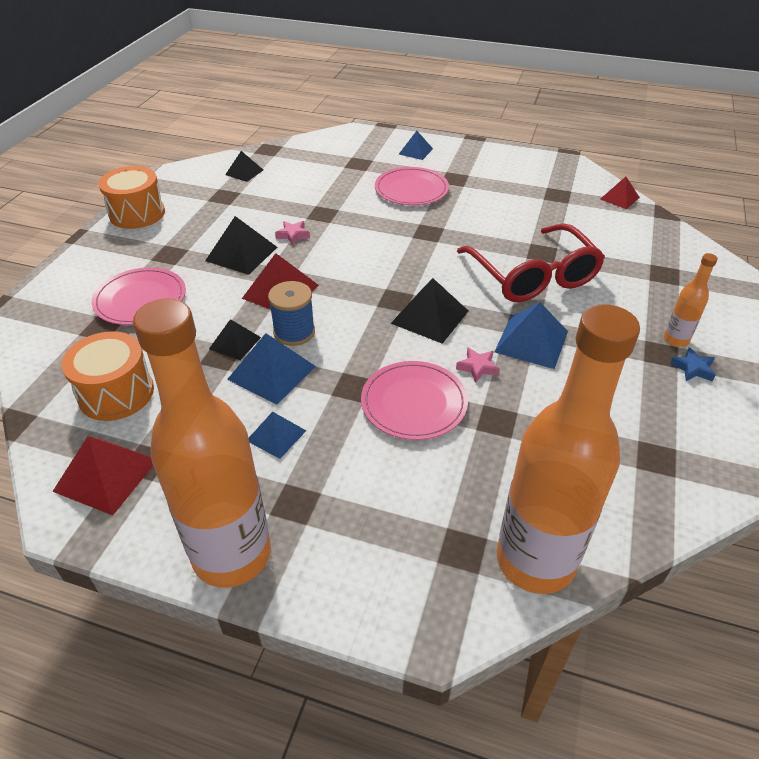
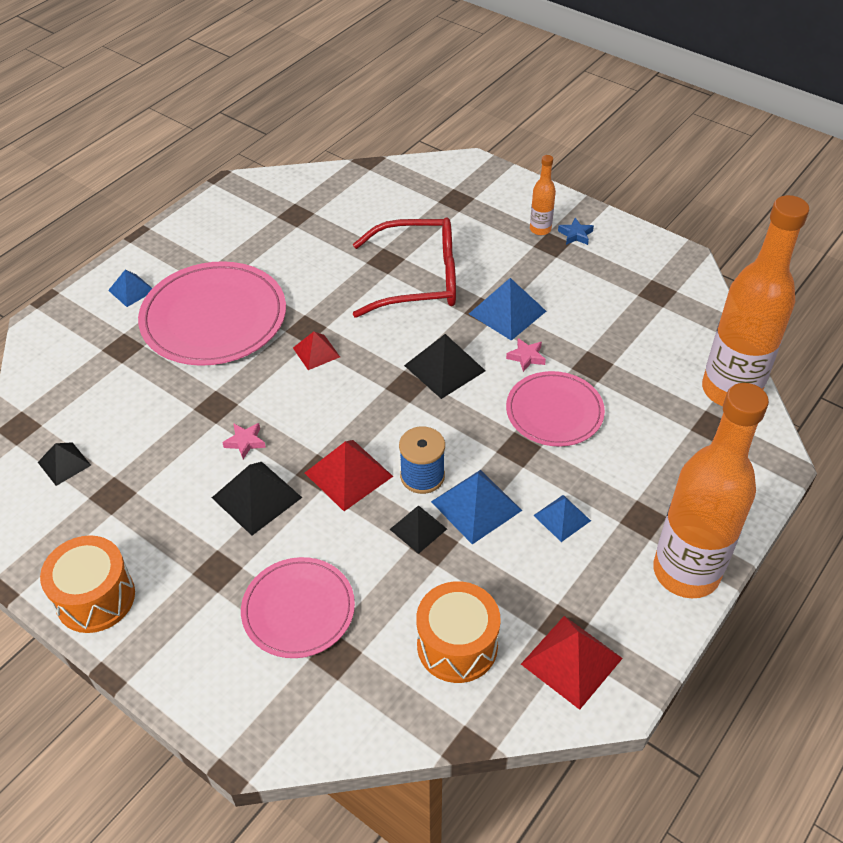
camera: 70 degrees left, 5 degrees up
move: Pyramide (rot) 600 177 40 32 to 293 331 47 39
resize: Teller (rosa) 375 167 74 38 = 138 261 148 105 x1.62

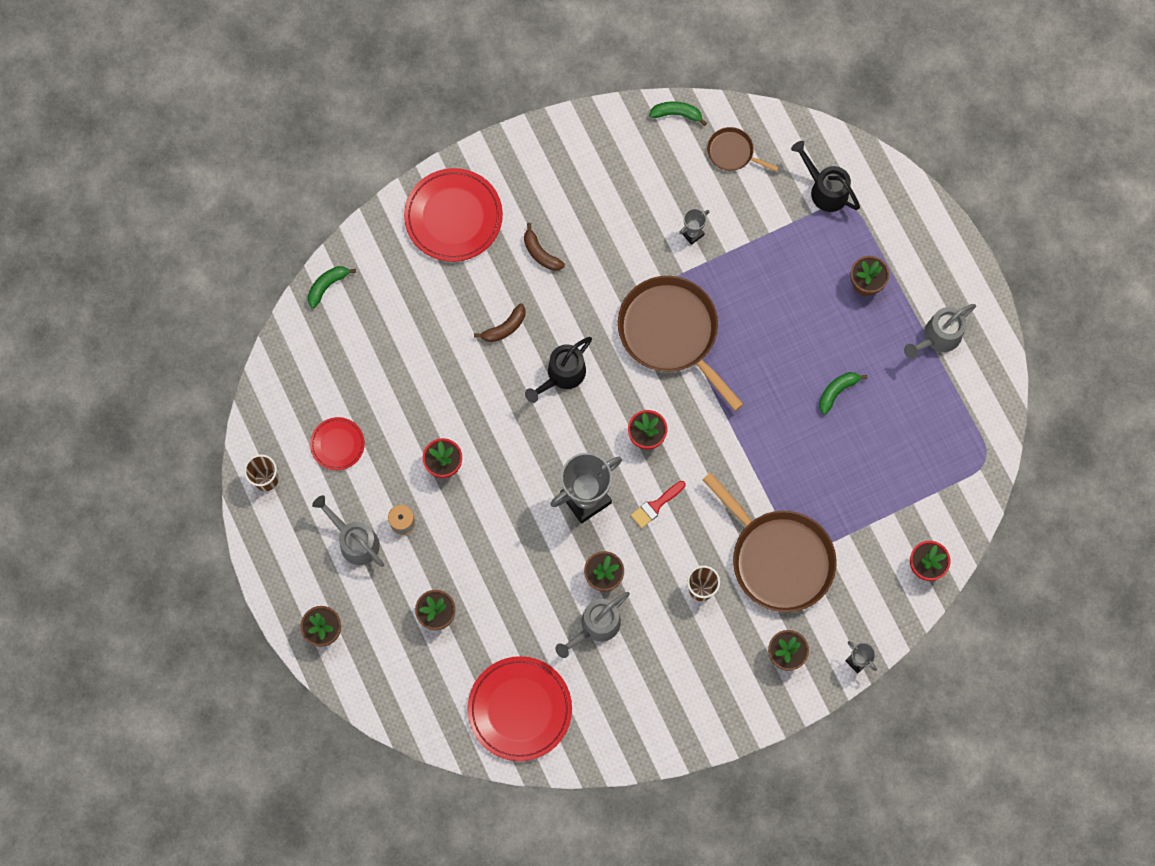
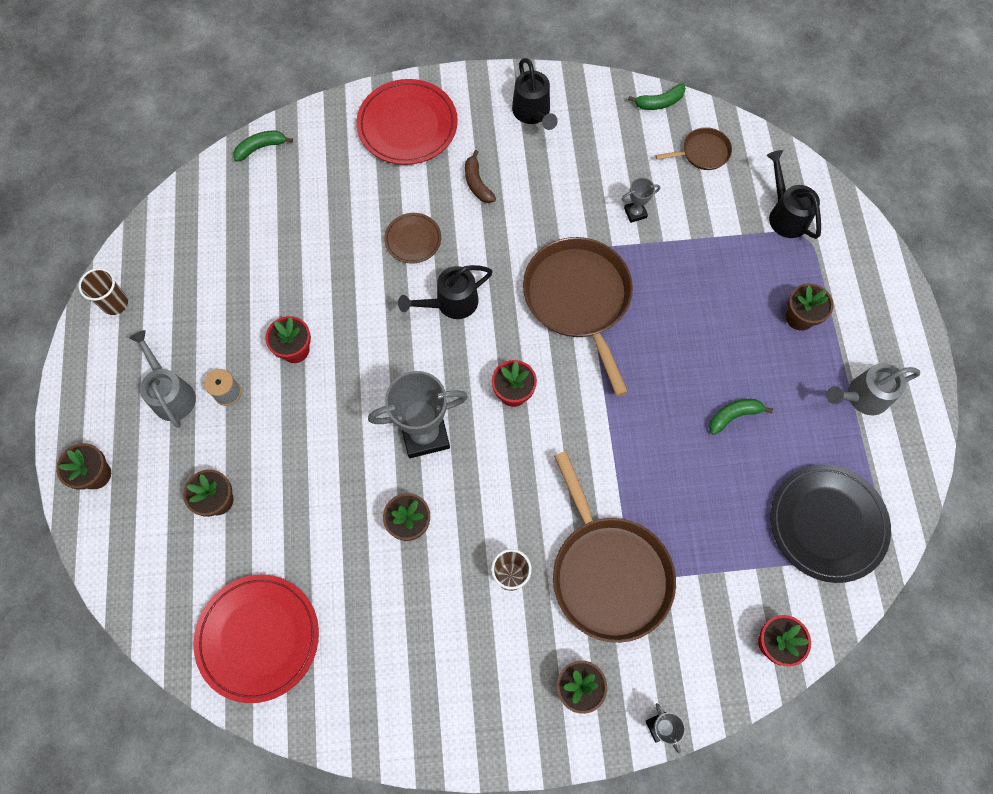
camera: 20 degrees right, 5 degrees down
delete: Teller (rot) 310 417 55 53; Gießkanne (grau) 555 592 75 66; Pinsel (rot) 631 481 55 47
insert: Gießkanne (schwarz) 512 58 46 72; Teller (schwarz) 771 464 120 119
replace: Banane (braun) 474 303 52 39 to Teller (braun) 384 213 57 51
rotate: Banane (grün) 649 101 58 25 = 628 84 58 26 135 degrees clockwise; Pfanne (braun) 707 127 72 45 = 656 127 76 43 120 degrees clockwise

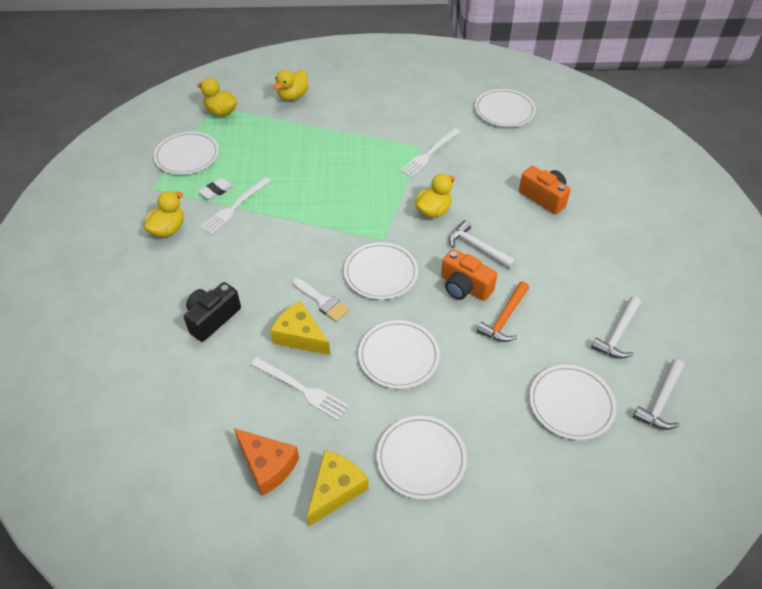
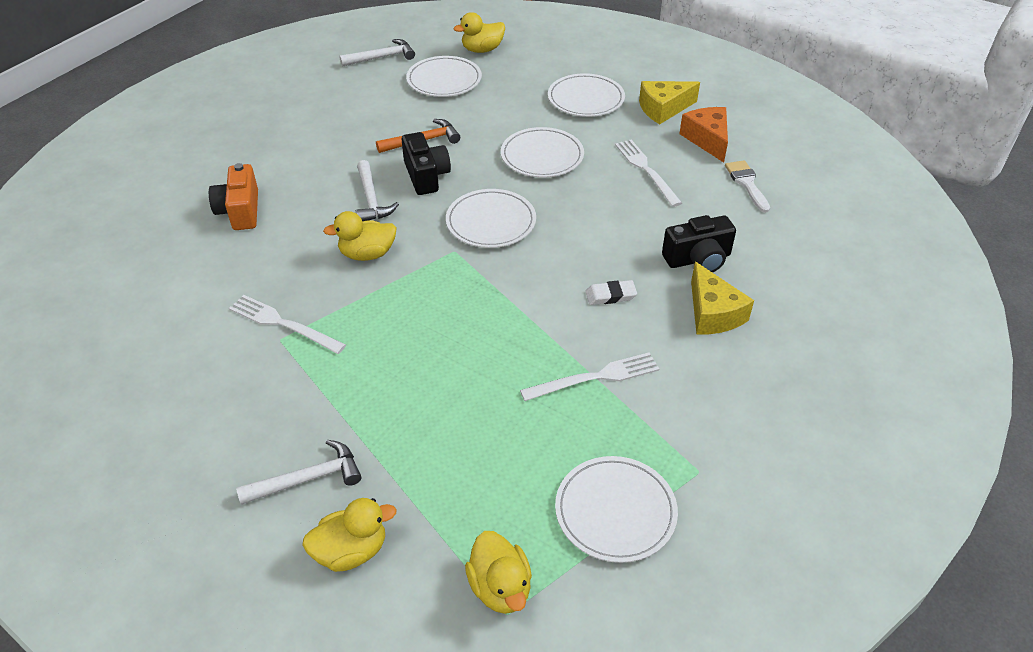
camera: 145 degrees left, 5 degrees down
delete: Teller (weiß) 475 89 61 38
move: Ente (gelb) 144 191 40 46 to 454 12 51 41; Radiergummi (weiß) 199 178 35 22 to 586 280 51 25; Käse (gelb) 270 301 60 54 to 691 262 63 73; Pinsel (weiß) 292 278 58 44 to 725 160 45 53; Hammer (weiß) 591 297 50 62 to 236 440 125 65
recolor: Kamera (orange) 441 249 56 52 to Kamera (schwarz) 402 132 49 63
rotate: Gabel (weiß) 400 128 60 49 = 229 295 117 59 135 degrees counterclockwise

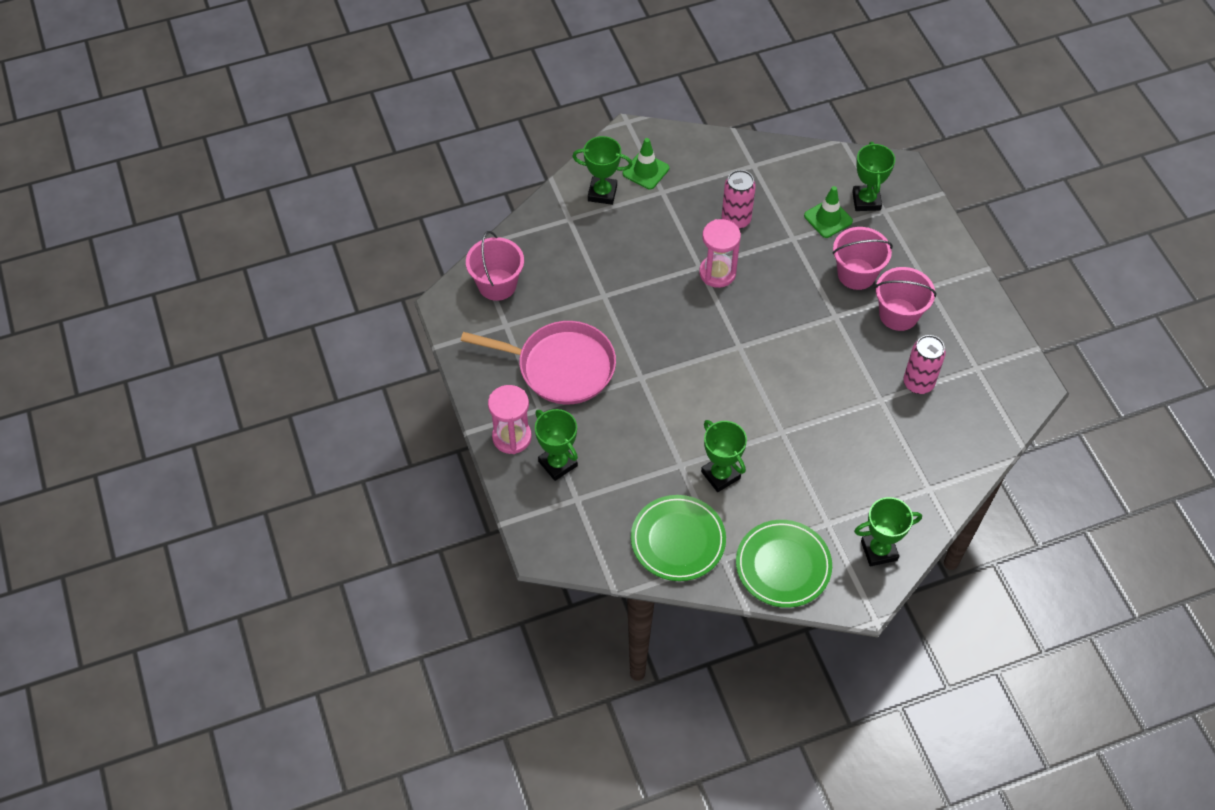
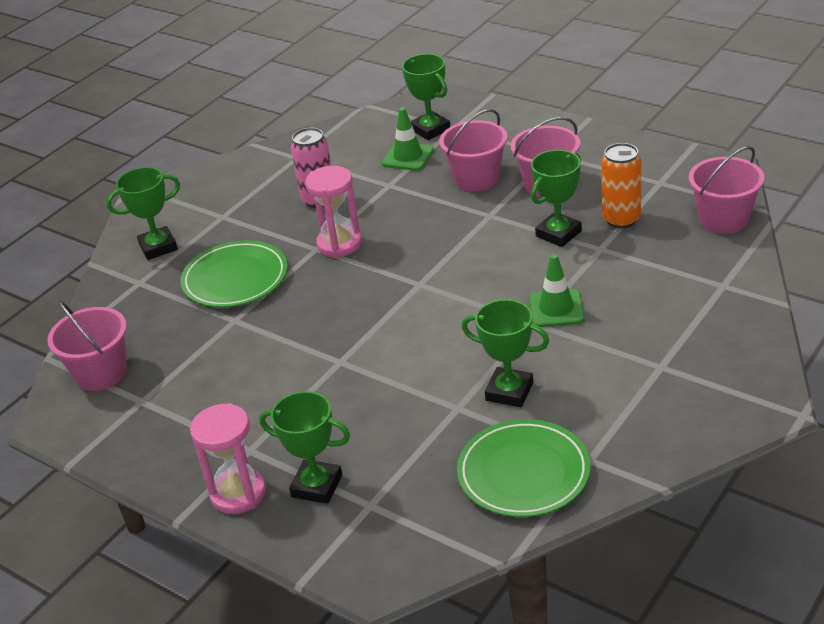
camera: 30 degrees left, 20 degrees down
delete: Pfanne (rosa) 461 321 155 83
insert: Eimer (rosa) 688 146 76 88
move: Leitkegel (grün) 623 138 46 52 to 529 254 56 73; Teller (grün) 736 520 96 88 to 180 240 107 68; Pokal (grün) 854 497 68 69 to 531 150 51 97
recolor: Dose (rosa) 903 335 43 59 to Dose (orange) 601 143 40 85

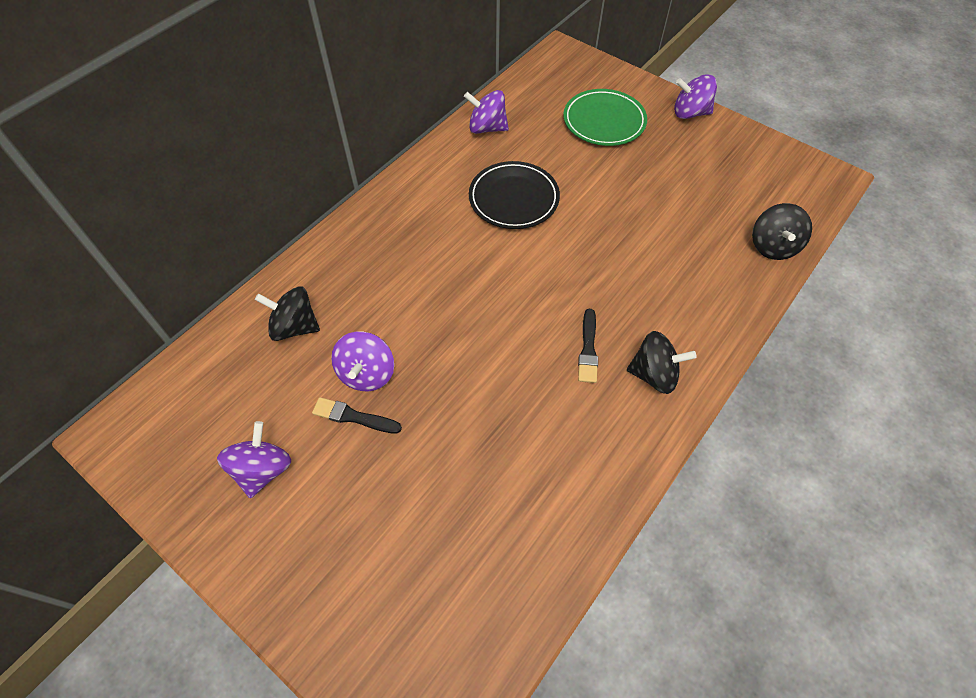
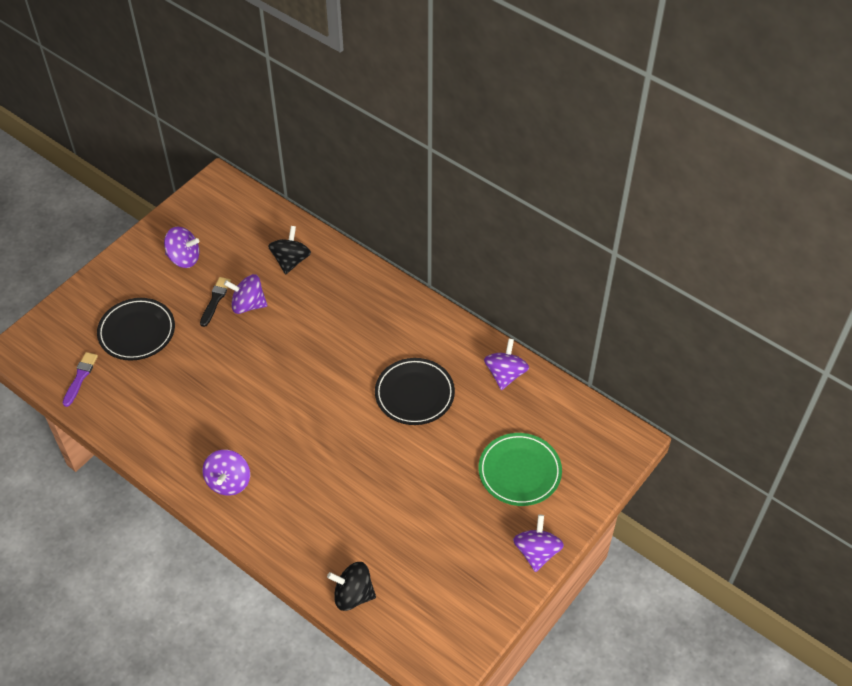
camera: 90 degrees right, 5 degrees down
delete: Pinsel (schwarz) 578 309 20 74
insert: Pinsel (lila) 63 352 35 55; Teller (schwarz) 97 298 78 63
recolor: Kreisel (schwarz) 627 331 70 63 to Kreisel (lila) 202 450 48 46

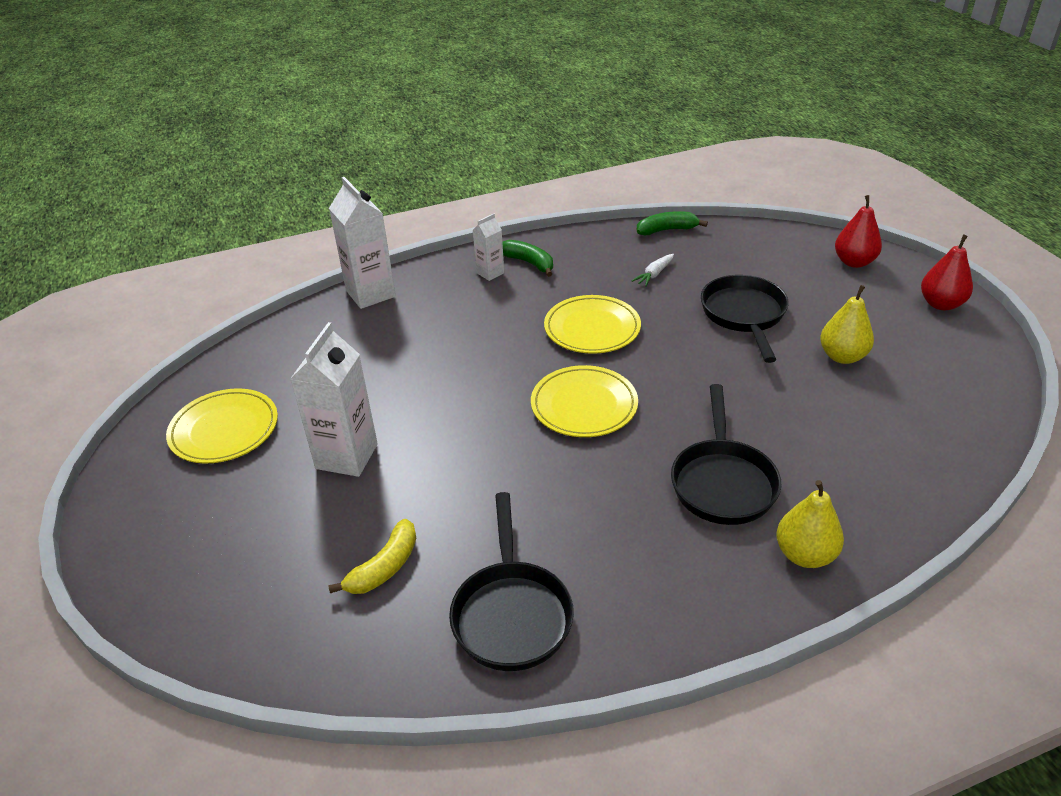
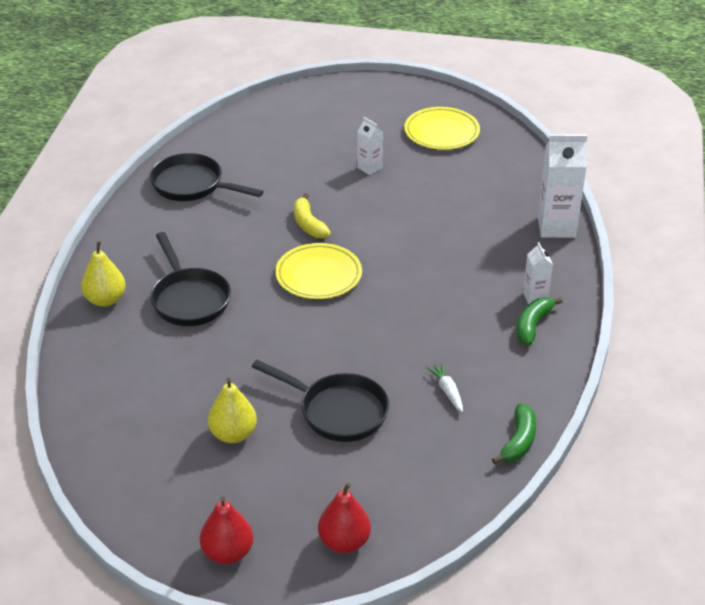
camera: 120 degrees right, 0 degrees up
delete: Teller (gelb) 544 295 97 59
move: Banane (gelb) 328 519 88 75 to 294 193 37 45
rotate: Banane (grün) 502 240 51 37 = 517 297 46 48 135 degrees clockwise; Pfanne (schwarz) 671 384 110 141 = 150 232 81 94 150 degrees counterclockwise
resize: Getränkekarton (weiß) 290 322 88 155 = 357 117 26 58 x0.54

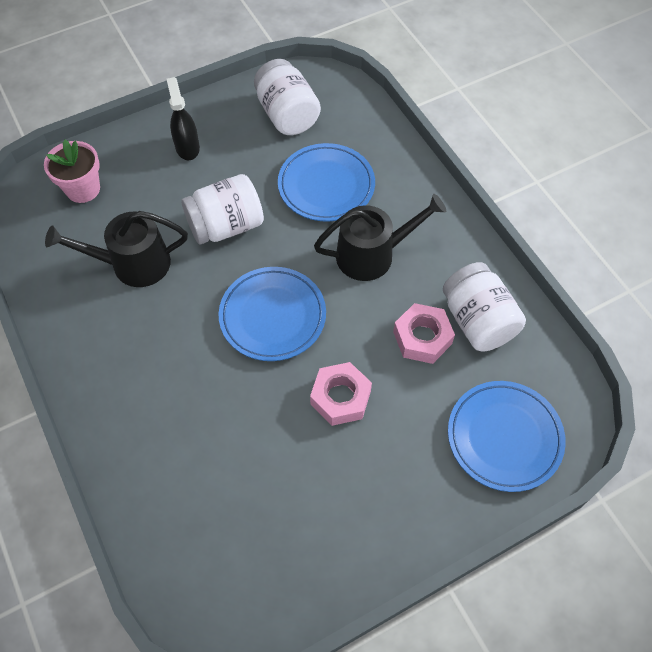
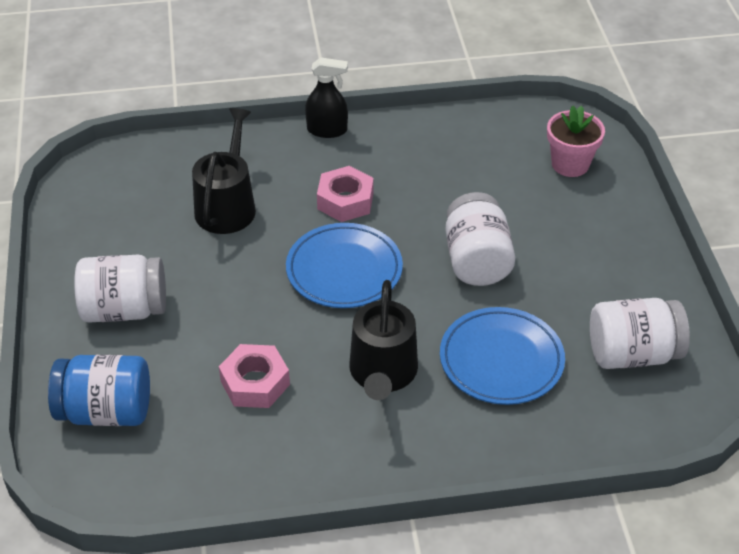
camera: 110 degrees right, 15 degrees down
move: Gießkanne (schwarz) 45 211 143 76 to 192 108 64 126; Sprühflasche (schwarz) 167 77 33 83 to 305 57 43 81; Sechskantmutter (rosa) 310 362 62 64 to 317 166 57 56; Einmachglas (weiß) 443 262 83 89 to 74 255 92 68
replace: Teller (blau) 448 381 118 111 to Einmachglas (blau) 48 355 102 71

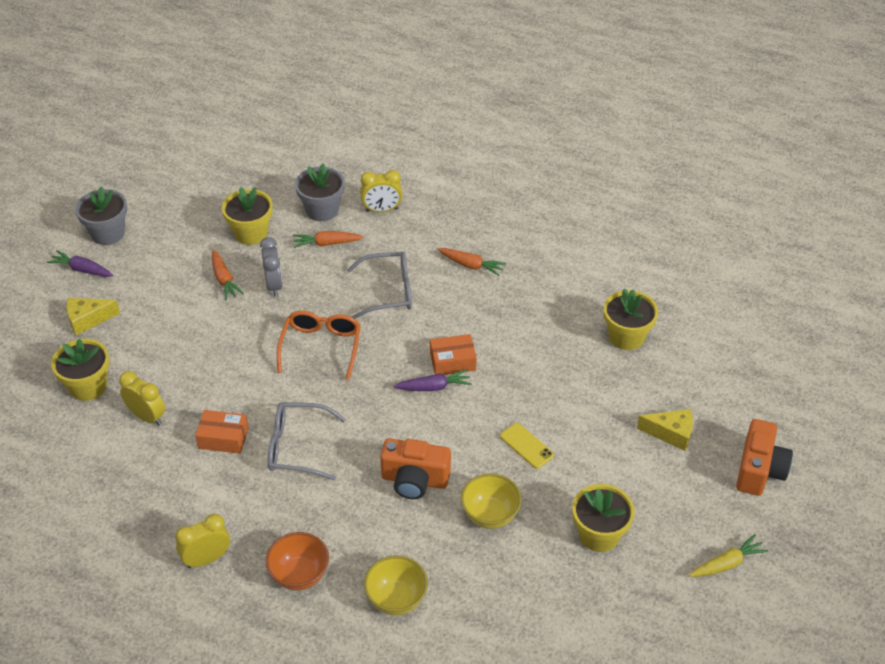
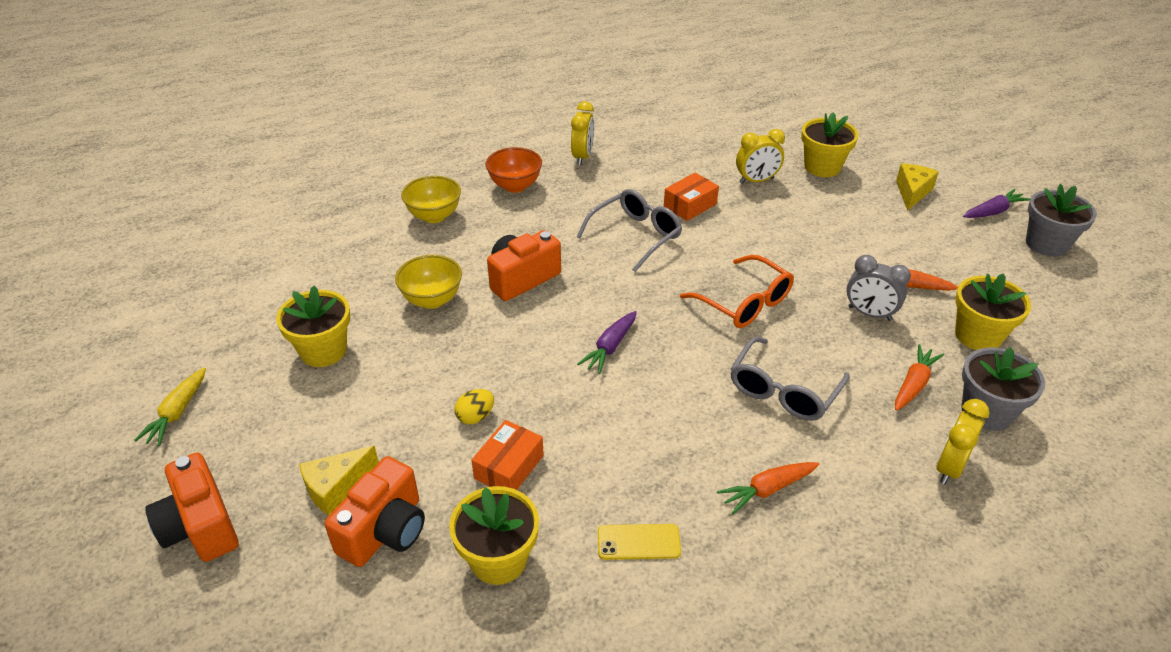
camera: 130 degrees right, 5 degrees down
insert: Kamera (orange) 325 456 100 111; Ei (gelb) 454 389 40 35
move: Schachtel (orange) 430 334 47 41 to 471 420 73 70; Handy (gelb) 500 423 54 46 to 598 524 83 36

